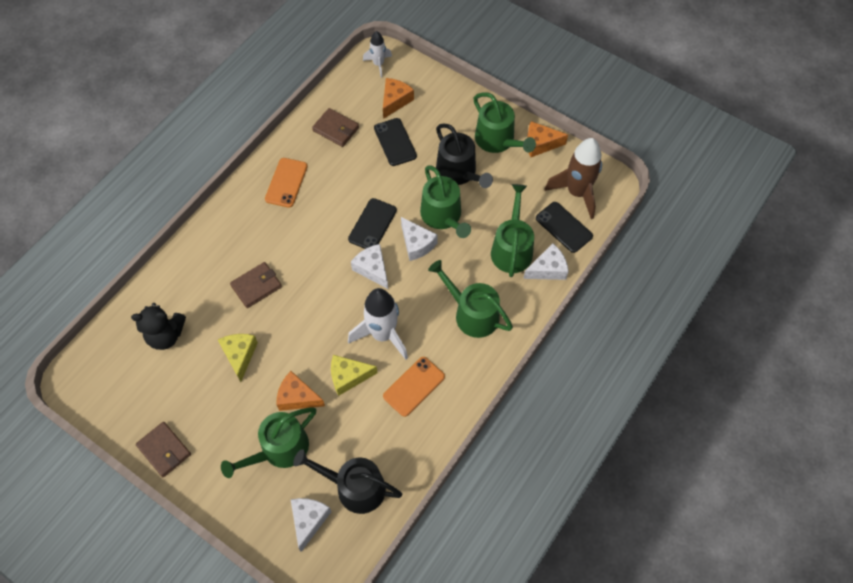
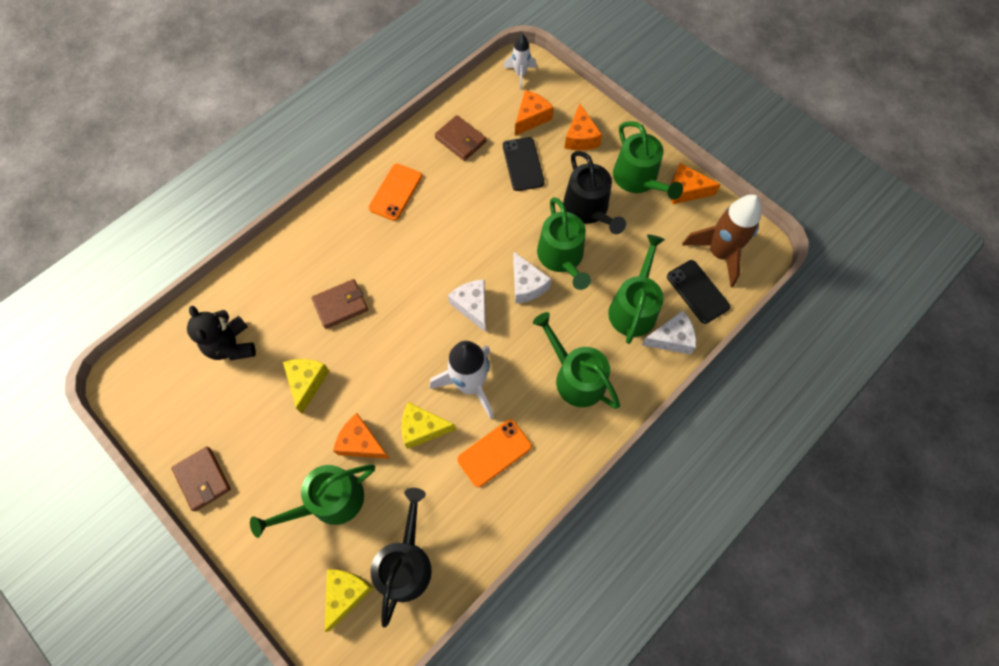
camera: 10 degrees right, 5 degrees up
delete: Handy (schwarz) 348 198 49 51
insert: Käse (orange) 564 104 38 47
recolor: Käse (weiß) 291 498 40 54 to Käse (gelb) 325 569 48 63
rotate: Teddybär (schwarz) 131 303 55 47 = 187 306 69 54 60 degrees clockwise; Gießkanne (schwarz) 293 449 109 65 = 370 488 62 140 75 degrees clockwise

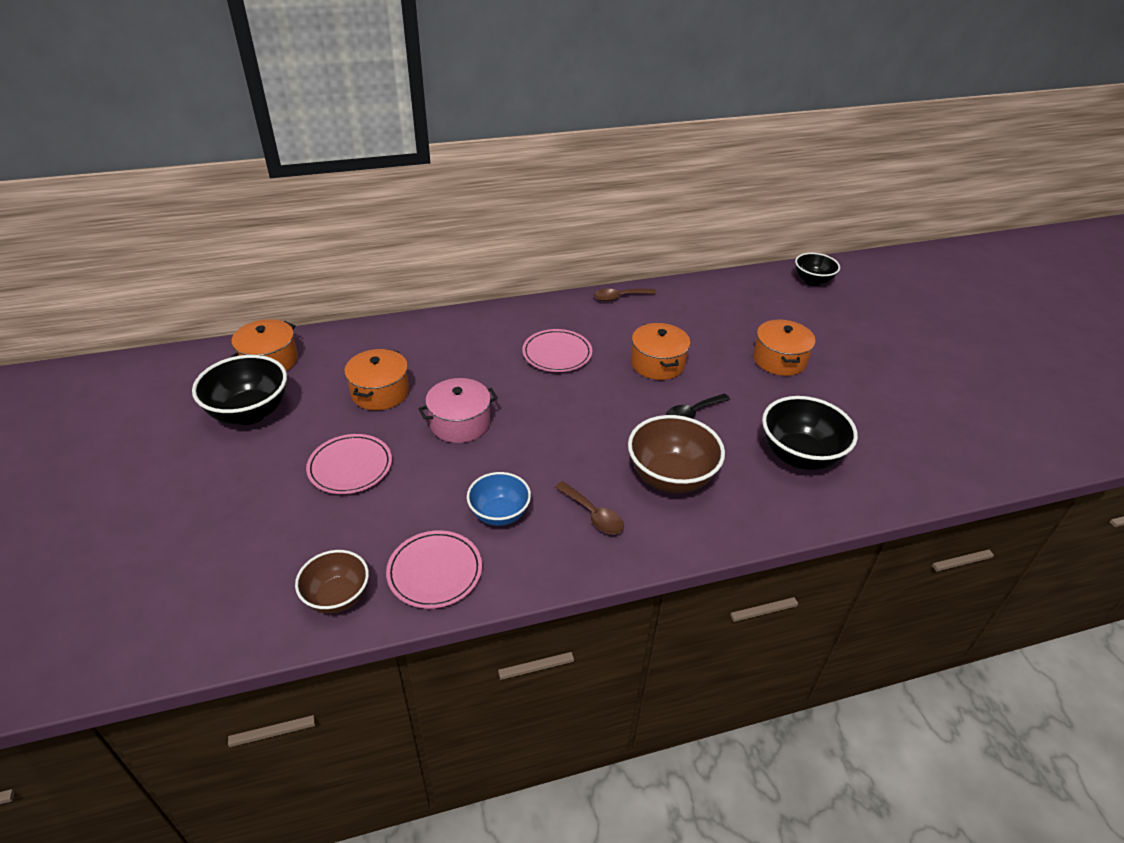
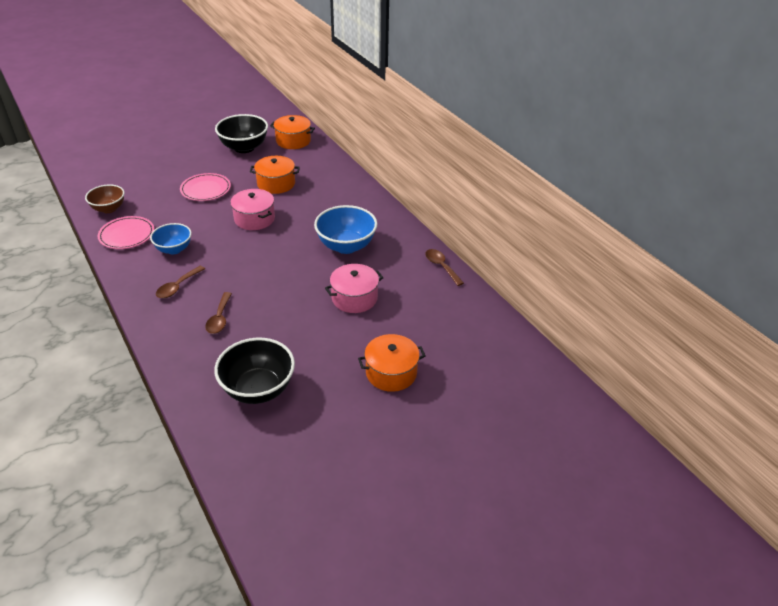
camera: 75 degrees right, 0 degrees up
delete: Löffel (schwarz) 666 393 64 26; Schüssel (schwarz) 795 253 45 33
replace: Teller (rosa) 522 329 70 43 to Schüssel (blau) 314 205 63 49; Schüssel (braun) 628 415 97 78 to Löffel (braun) 205 292 27 42
recolor: Kochtopf (orange) 631 323 59 57 to Kochtopf (rosa) 325 264 58 49

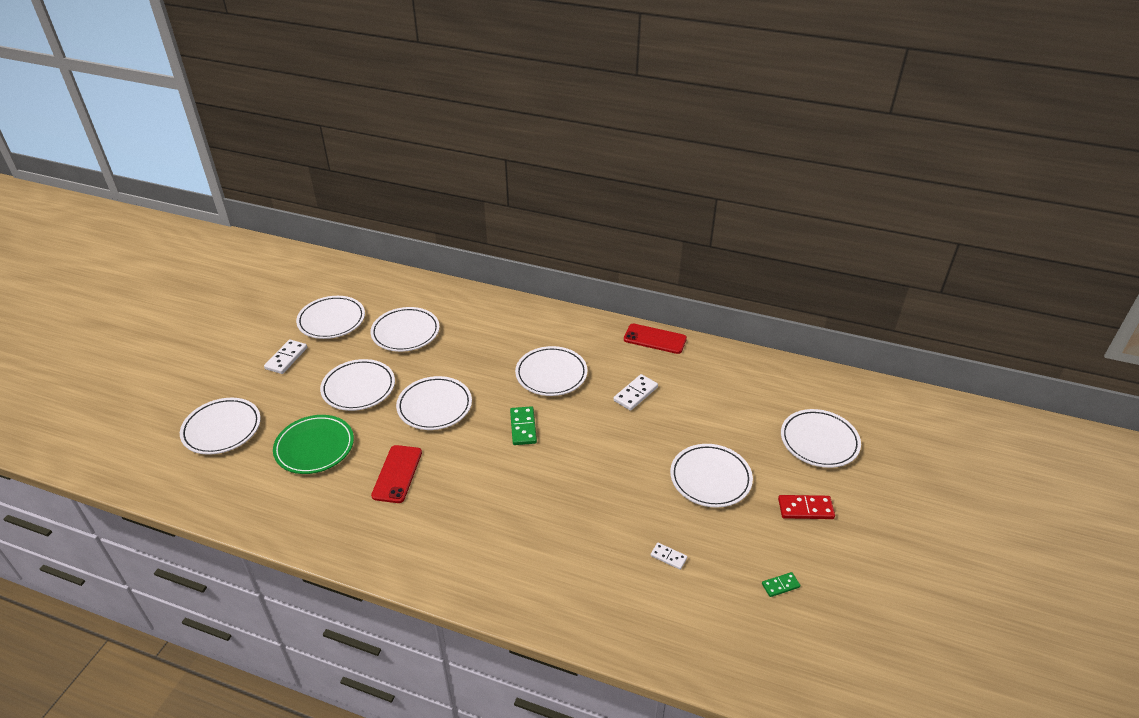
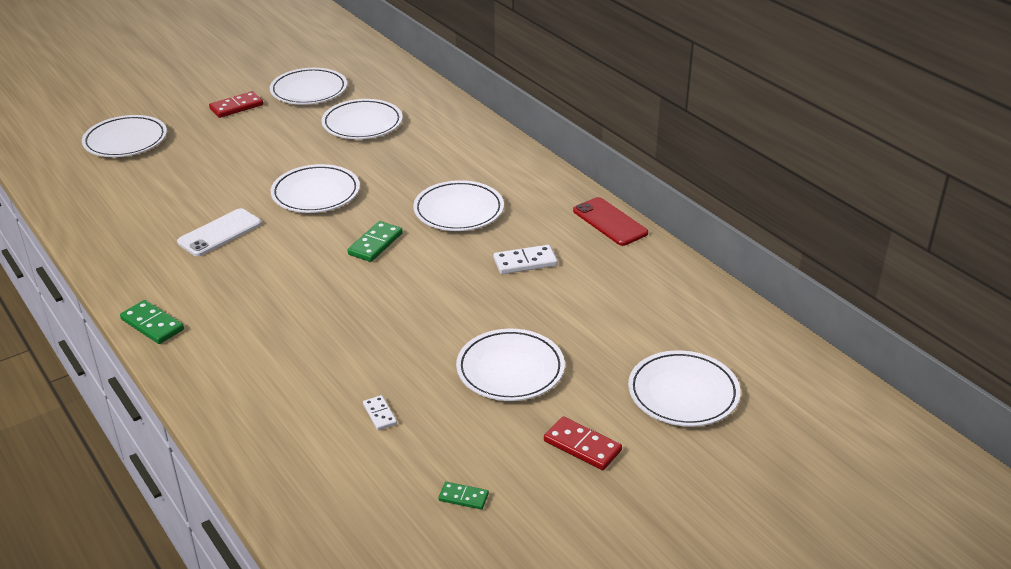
camera: 35 degrees right, 5 degrees down
delete: Teller (grün) 273 415 81 59; Teller (weiß) 320 359 75 52
insert: Dominostein (grün) 120 300 64 44
recolor: Dominostein (weiß) 264 339 43 35 to Dominostein (rot) 209 91 54 27; Handy (rot) 371 445 51 58 to Handy (weiß) 177 208 85 48

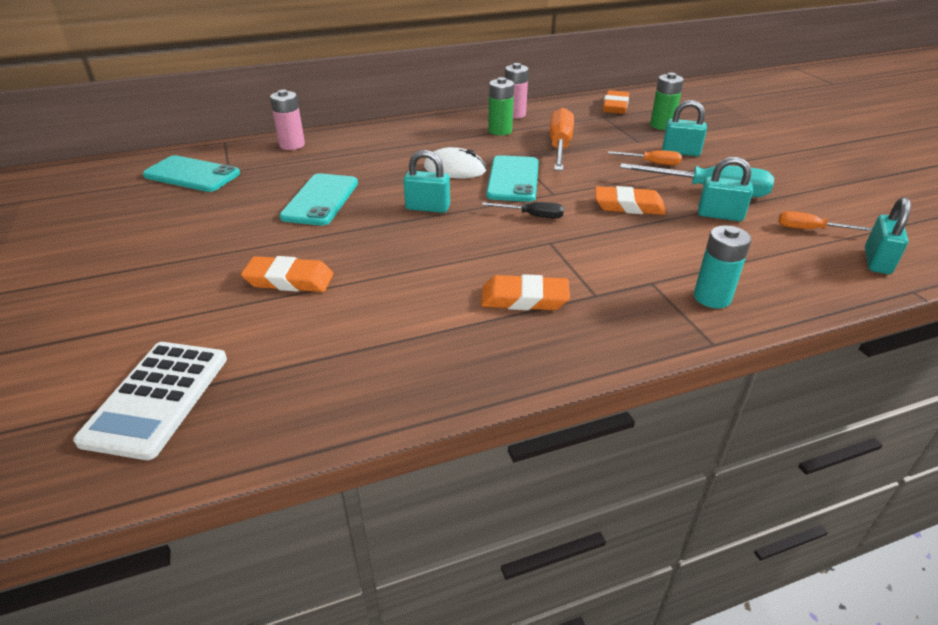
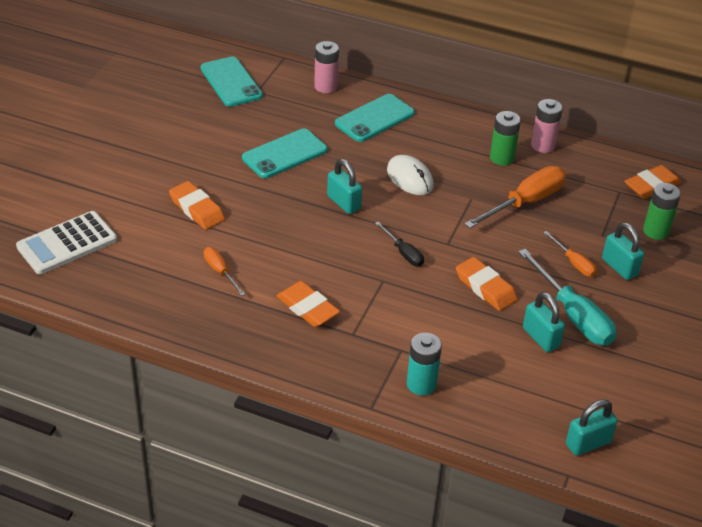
camera: 40 degrees right, 5 degrees up
move: Handy (türkis) 486 155 53 47 to 335 94 80 48; Schraubenzieher (orange) 778 211 94 20 to 204 247 41 49

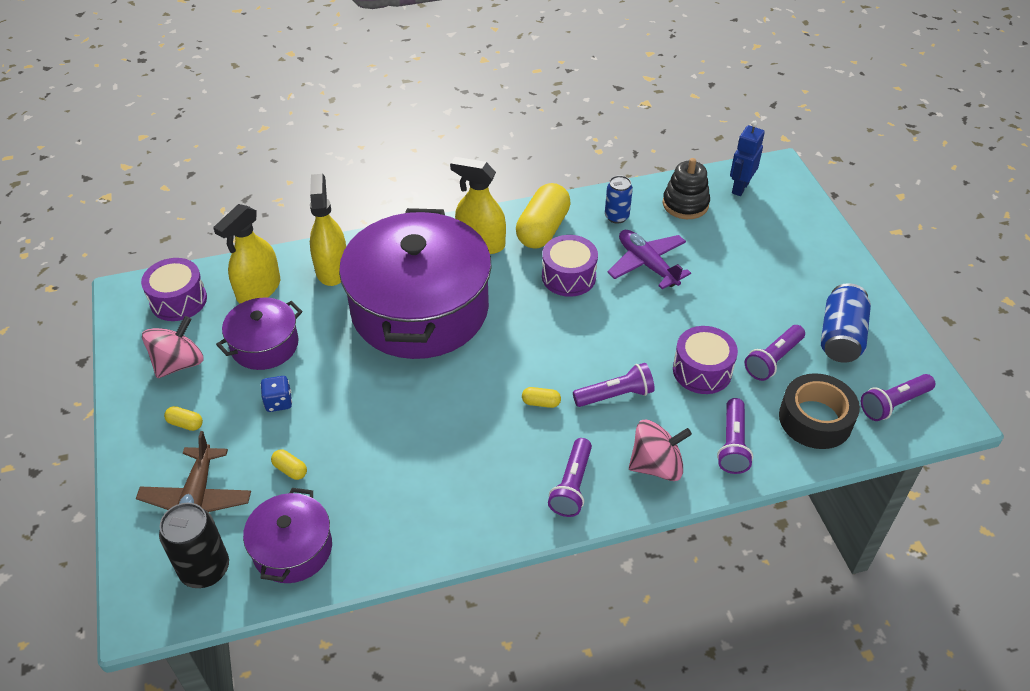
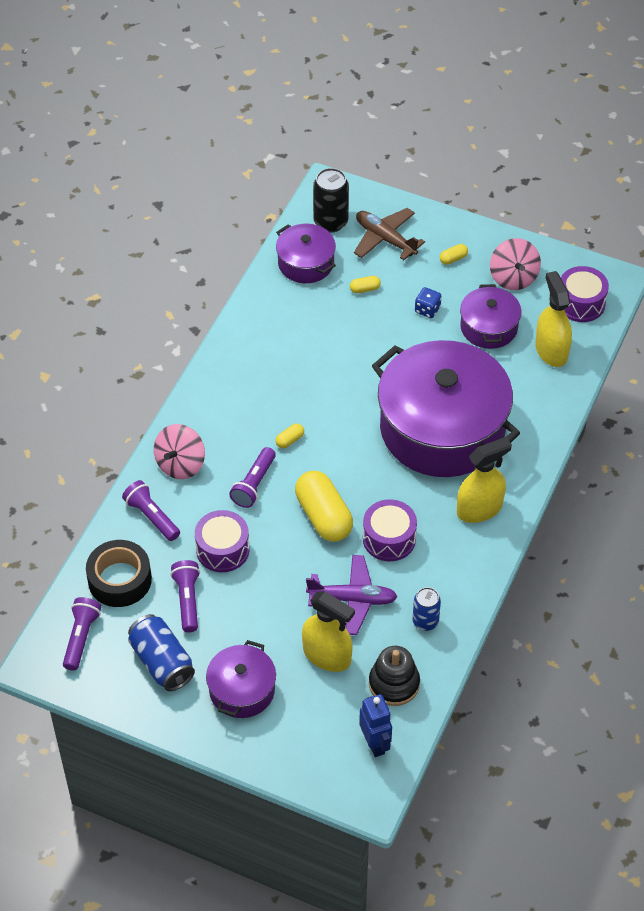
camera: 130 degrees right, 5 degrees up
delete: Taschenlampe (lila) 548 438 44 79
insert: Kochtopf (lila) 206 640 70 78
move: Sprühflasche (gelb) 310 174 36 112 to 302 591 53 81; Kapsel (gelb) 516 183 55 66 to 295 471 58 71

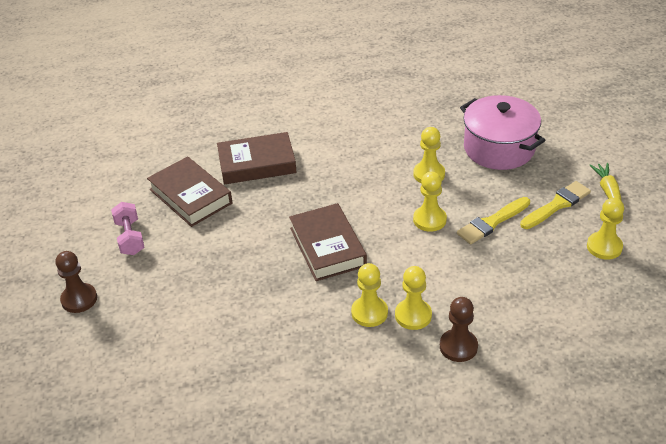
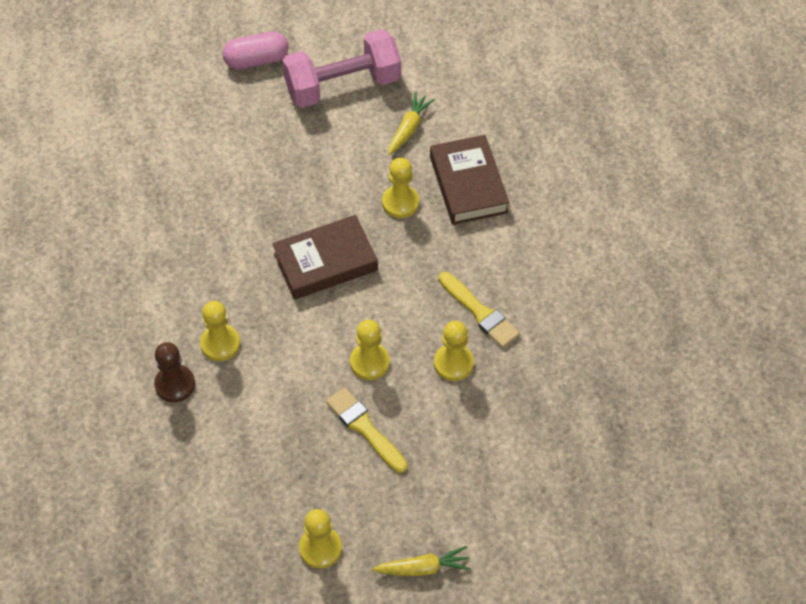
camera: 85 degrees right, 15 degrees up
delete: Kochtopf (rosa) 460 95 86 75
move: Bauer (gelb) 351 263 37 64 to 382 158 37 60; Pinsel (gelb) 520 181 71 48 to 439 272 81 76
replace: Bauer (braun) 55 251 42 62 to Kapsel (rosa) 223 31 66 39; Buch (braun) 147 157 85 70 to Karotte (gelb) 388 92 47 63
resize: Hantel (rosa) 111 202 34 53 = 282 29 119 79 x1.85

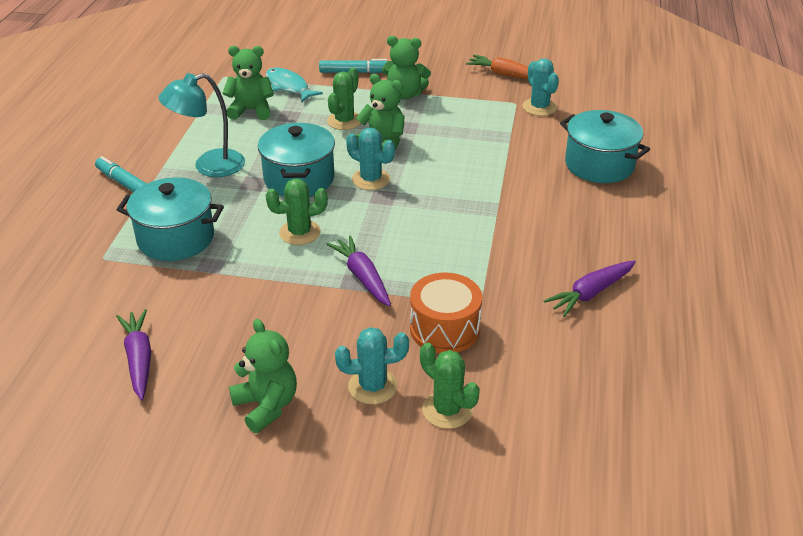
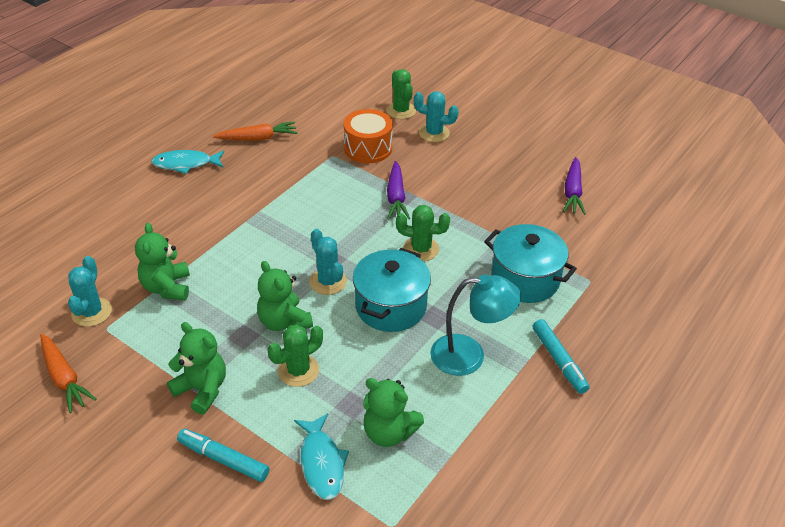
camera: 155 degrees left, 5 degrees up
delete: Kochtopf (türkis) 560 110 90 73
insert: Fisch (türkis) 151 150 73 24
move: Teddybär (grün) 229 319 68 114 to 135 223 55 77
recolor: Karotte (lila) 544 260 92 57 to Karotte (orange) 213 121 85 20

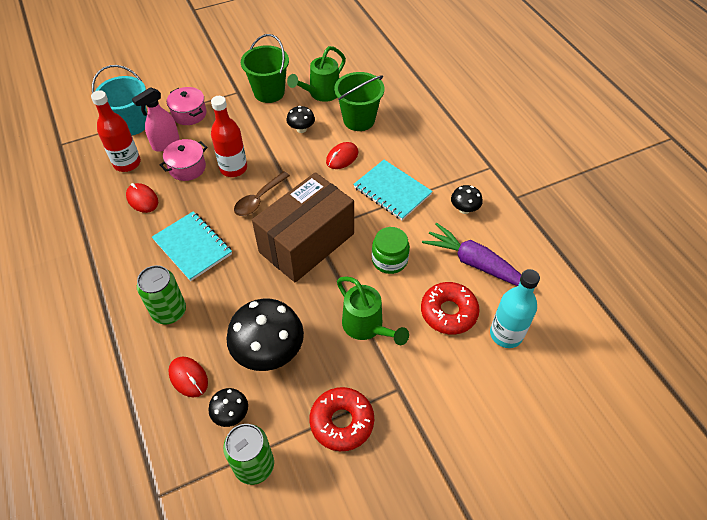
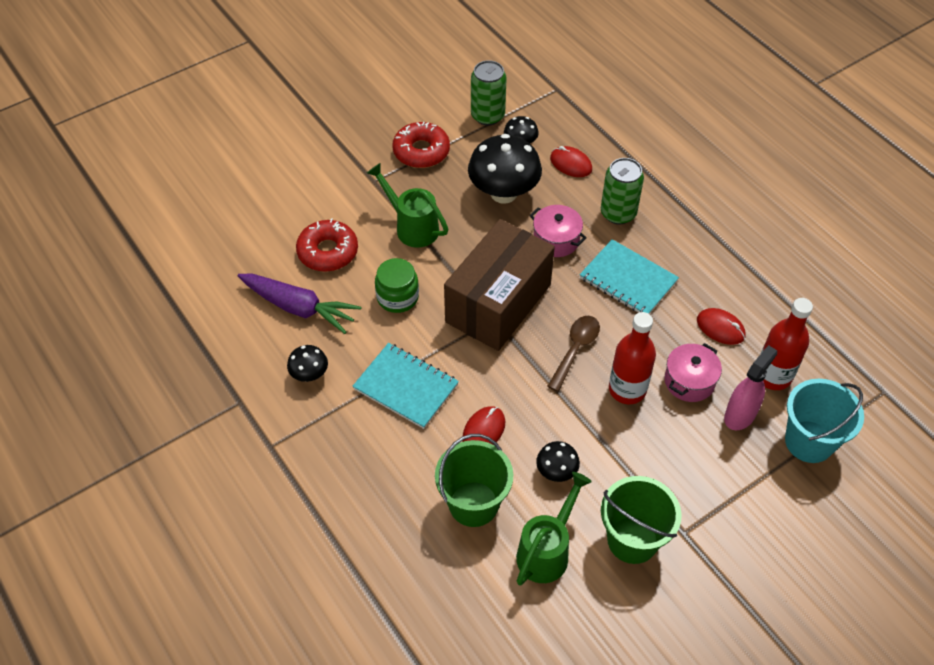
camera: 170 degrees right, 0 degrees up
delete: Flasche (türkis) 490 269 50 79
move: Kochtopf (rosa) 167 87 40 38 to 530 205 57 52

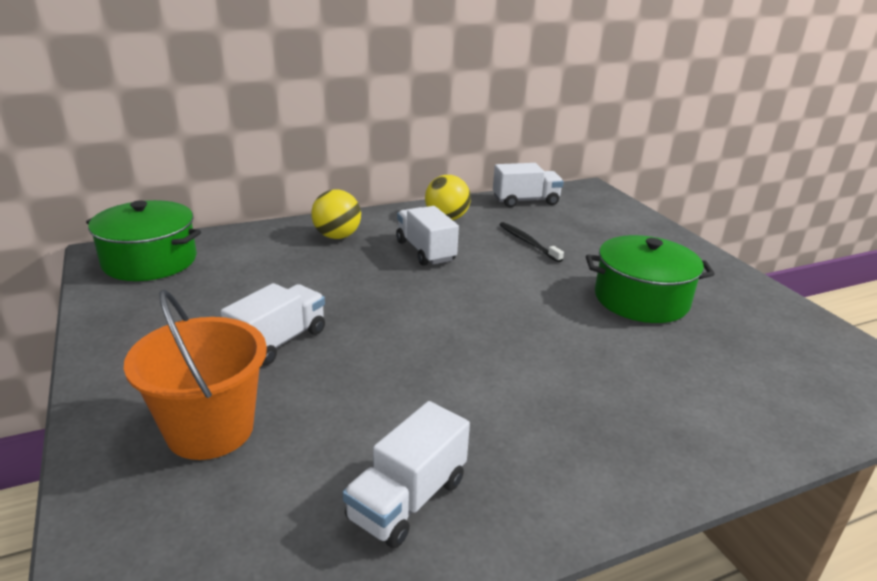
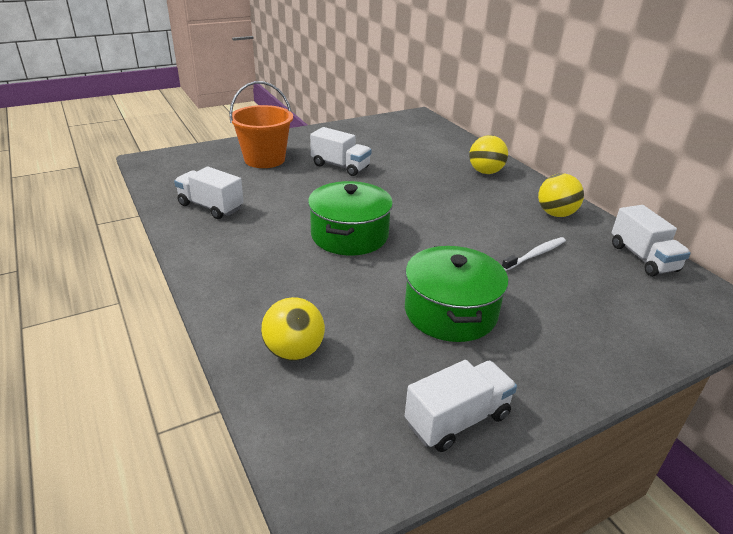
camera: 85 degrees right, 5 degrees up
insert: Ball (gelb) 261 297 64 64
move: Kochtopf (grün) 86 200 115 81 to 308 181 85 74; Lastwagen (weiß) 396 206 63 60 to 405 360 112 92
recolor: Zahnbürste (schwarz) 499 222 65 40 to Zahnbürste (weiß) 502 237 64 34

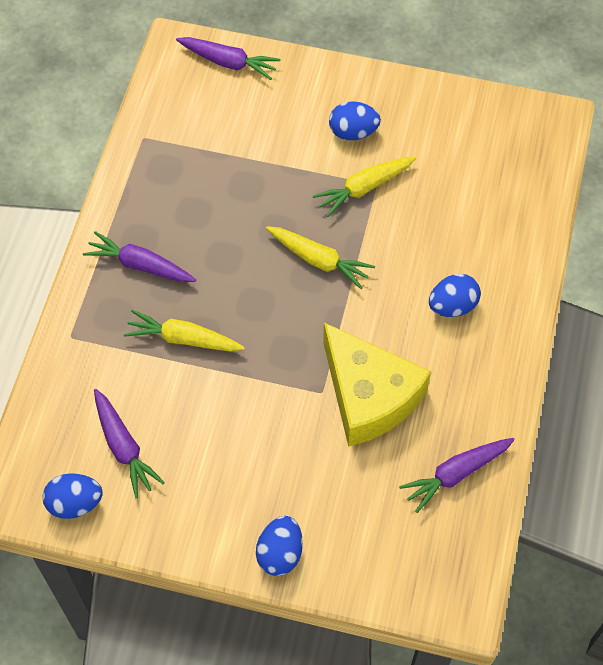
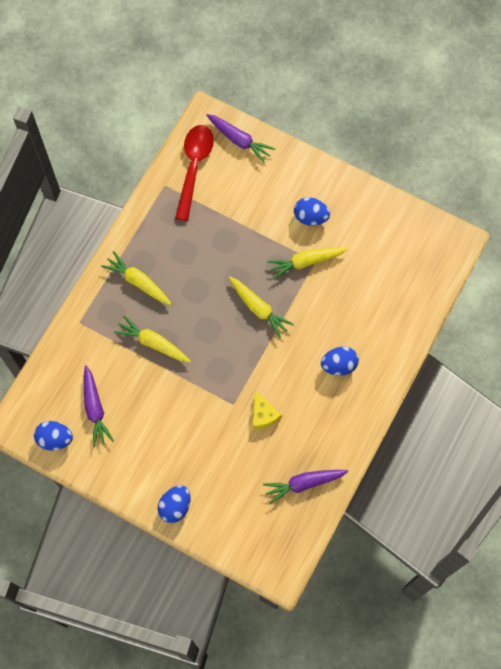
camera: 15 degrees right, 10 degrees up
insert: Löffel (rot) 175 125 39 96
recolor: Karotte (lila) 83 231 113 51 to Karotte (gelb) 101 251 71 54
resize: Käse (gelb) 323 323 108 124 = 253 391 29 38 x0.45

